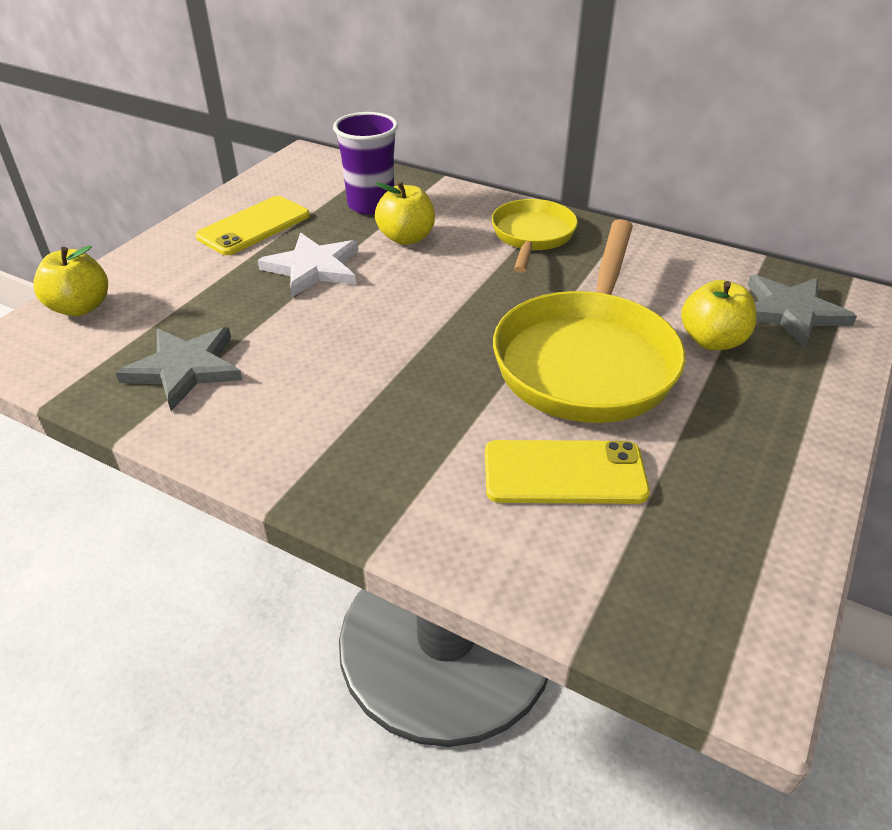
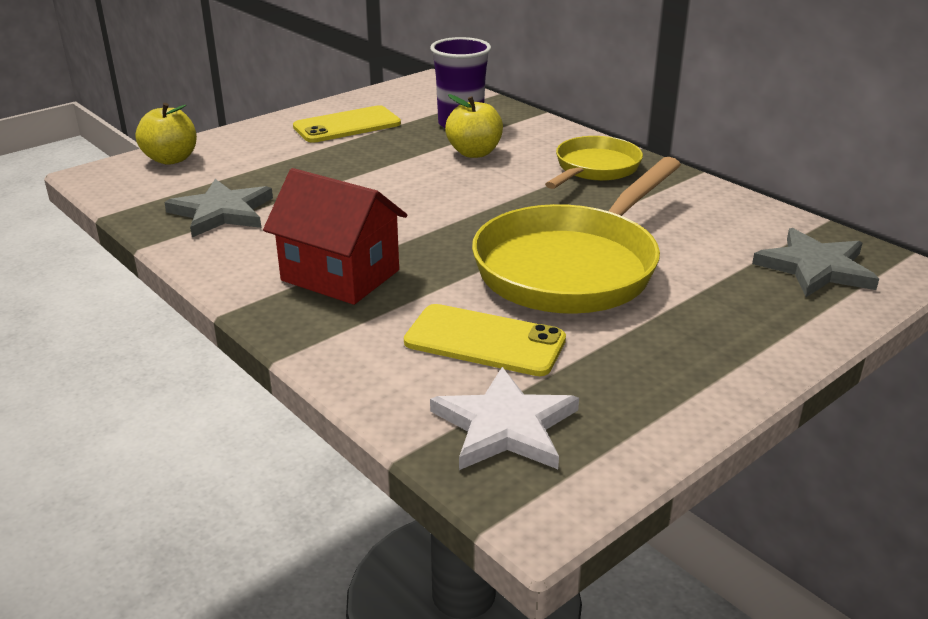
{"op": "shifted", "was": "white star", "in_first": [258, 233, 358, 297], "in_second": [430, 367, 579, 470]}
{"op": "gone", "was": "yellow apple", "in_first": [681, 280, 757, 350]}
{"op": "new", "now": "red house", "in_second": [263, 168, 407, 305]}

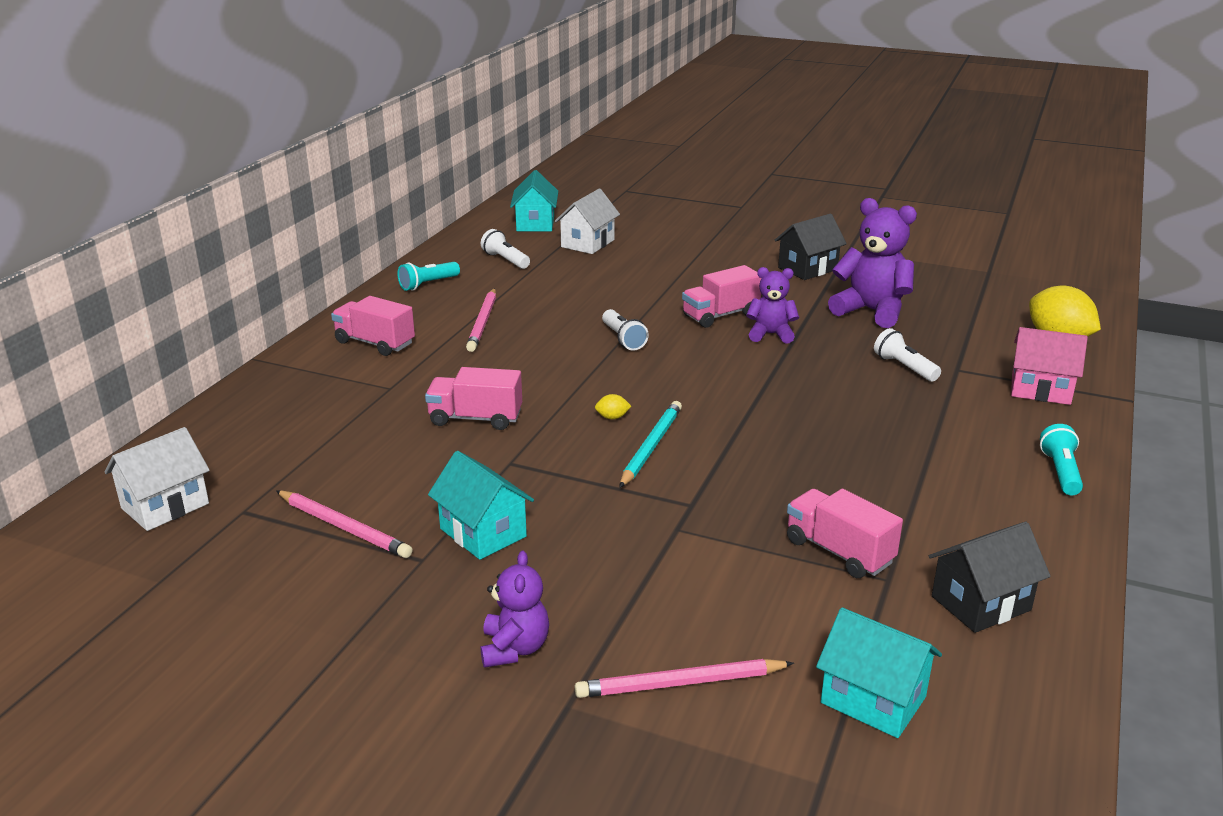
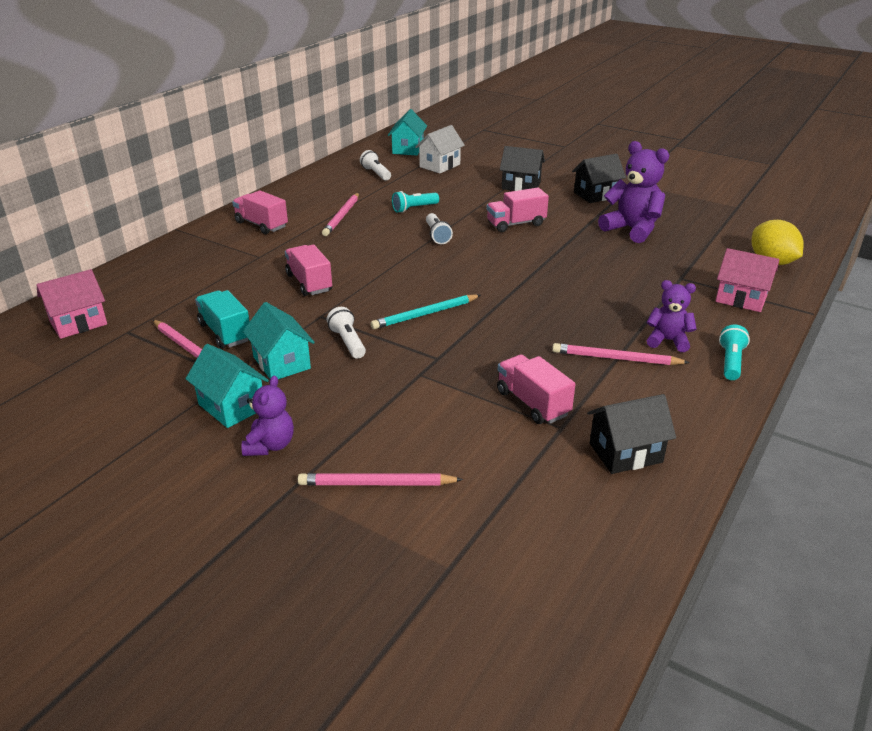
{"op": "repainted", "was": "white house", "now": "pink house", "in_first": [105, 427, 210, 531], "in_second": [36, 269, 107, 339]}
{"op": "shifted", "was": "turquoise flashlight", "in_first": [397, 262, 460, 291], "in_second": [392, 191, 439, 213]}
{"op": "rotated", "was": "pink truck", "in_first": [425, 367, 522, 430], "in_second": [285, 244, 332, 296], "clockwise": 45}
{"op": "gone", "was": "yellow lemon", "in_first": [595, 394, 631, 419]}
{"op": "rotated", "was": "turquoise pencil", "in_first": [619, 401, 682, 488], "in_second": [370, 294, 481, 329], "clockwise": -150}
{"op": "shifted", "was": "purple teddy bear", "in_first": [746, 267, 799, 344], "in_second": [646, 280, 697, 352]}
{"op": "shifted", "was": "turquoise house", "in_first": [816, 607, 942, 738], "in_second": [186, 344, 269, 428]}
{"op": "shifted", "was": "white flashlight", "in_first": [874, 328, 941, 382], "in_second": [327, 307, 366, 359]}
{"op": "new", "now": "turquoise truck", "in_second": [195, 290, 250, 349]}
{"op": "new", "now": "black house", "in_second": [500, 146, 545, 191]}
{"op": "new", "now": "pink pencil", "in_second": [552, 343, 690, 365]}

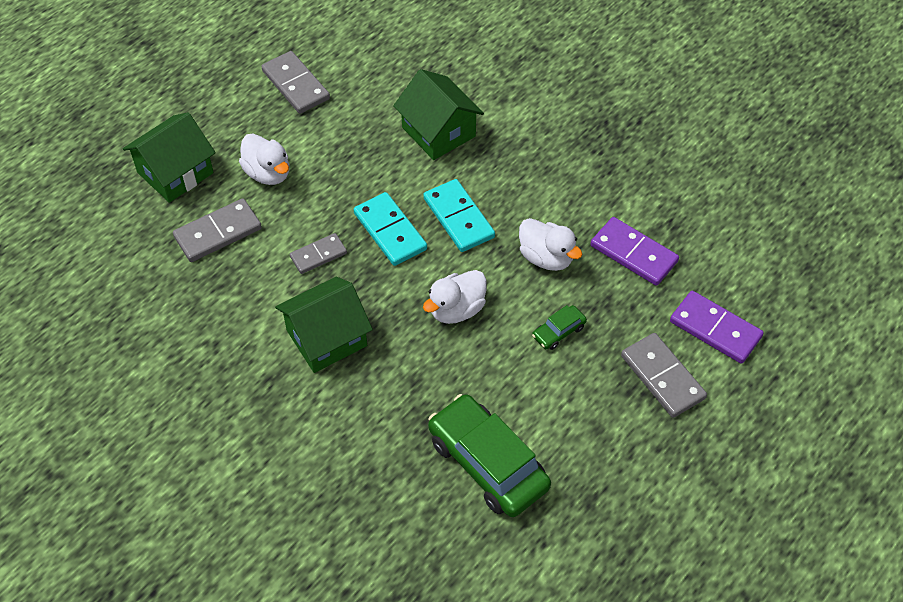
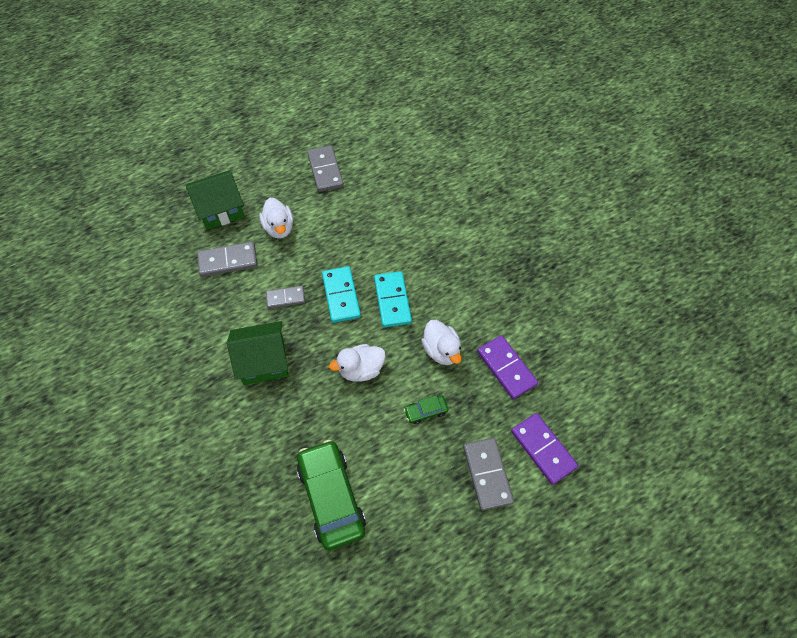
{"op": "gone", "was": "green house", "in_first": [393, 69, 484, 160]}

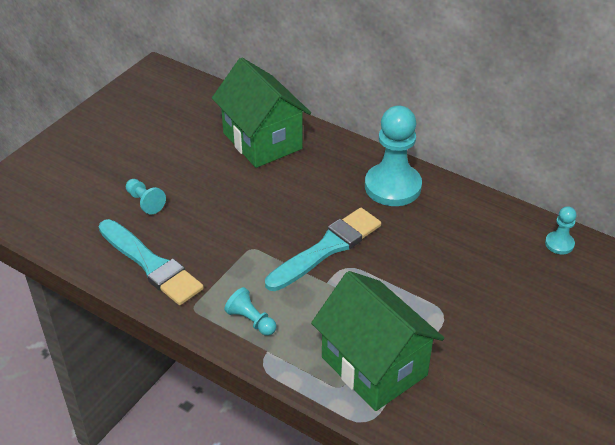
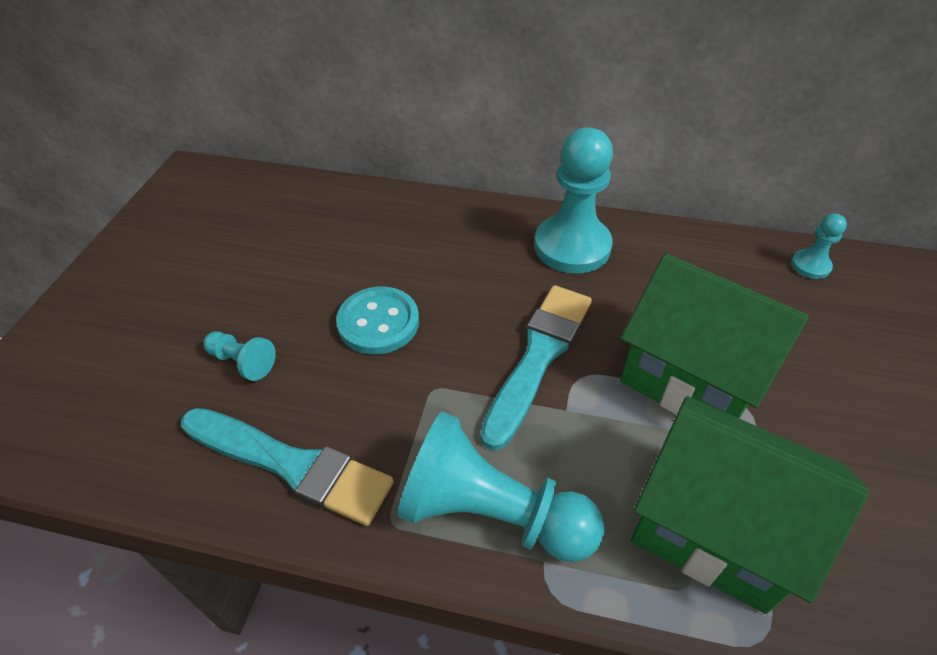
{"op": "shifted", "was": "green house", "in_first": [212, 58, 311, 168], "in_second": [620, 253, 809, 419]}
{"op": "scaled", "was": "turquoise pawn", "in_first": [224, 287, 276, 336], "in_second": [397, 411, 605, 562], "ratio": 2.12}
{"op": "new", "now": "turquoise button", "in_second": [336, 287, 419, 354]}

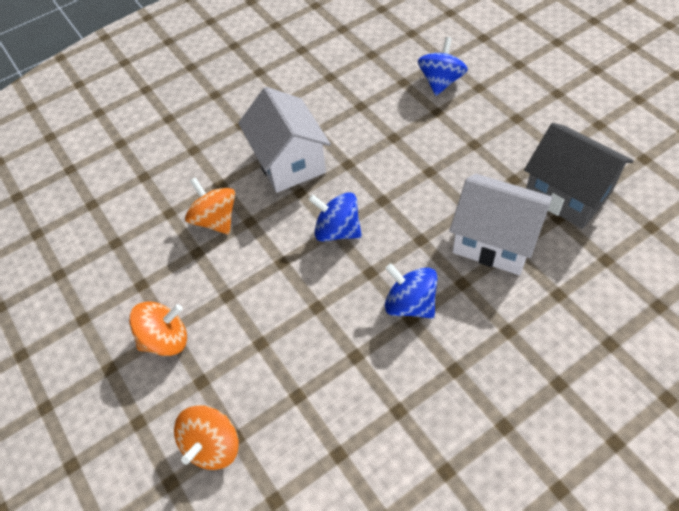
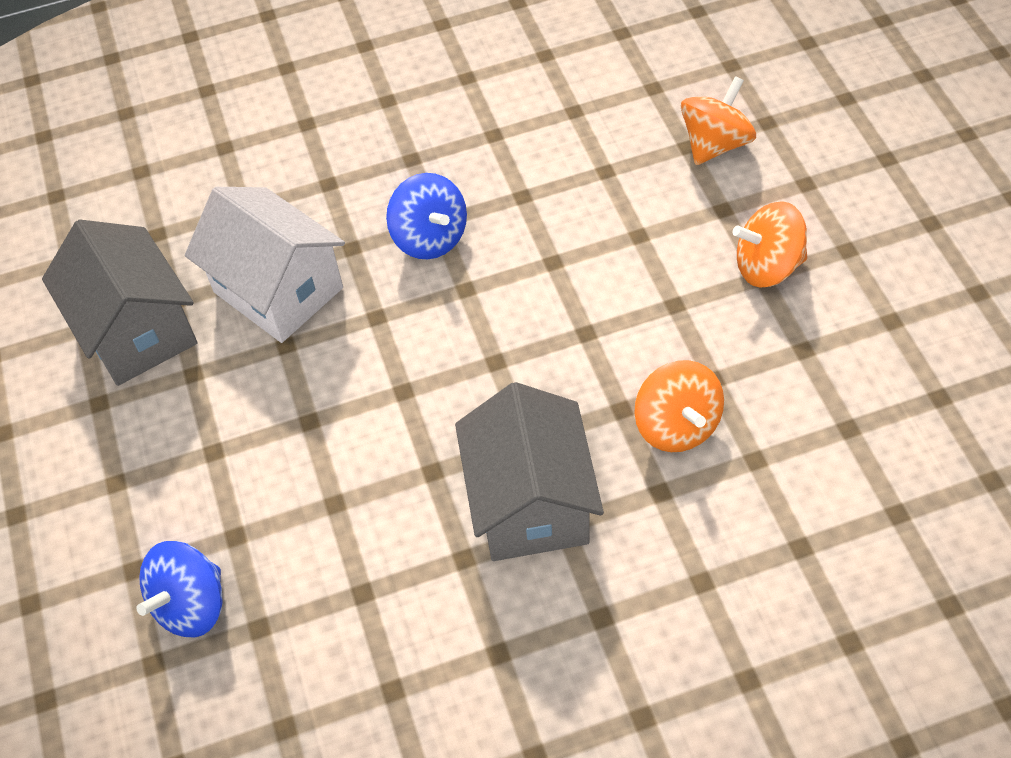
{"op": "repainted", "was": "white house", "now": "grey house", "in_first": [238, 87, 331, 193], "in_second": [455, 382, 604, 561]}
{"op": "gone", "was": "blue spinning top", "in_first": [309, 192, 362, 242]}

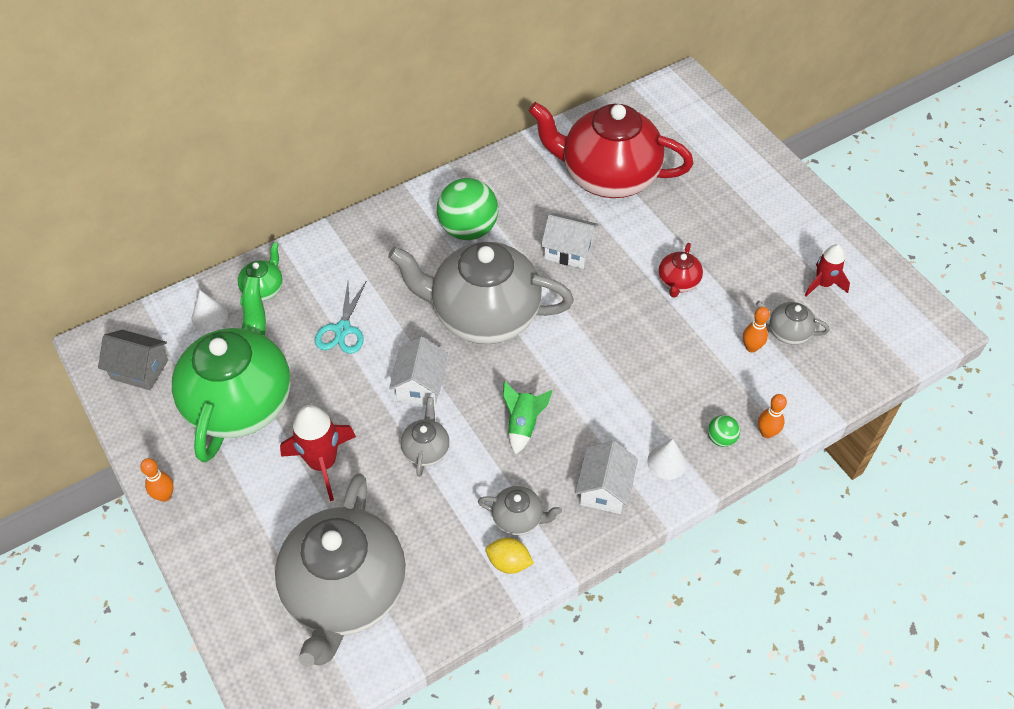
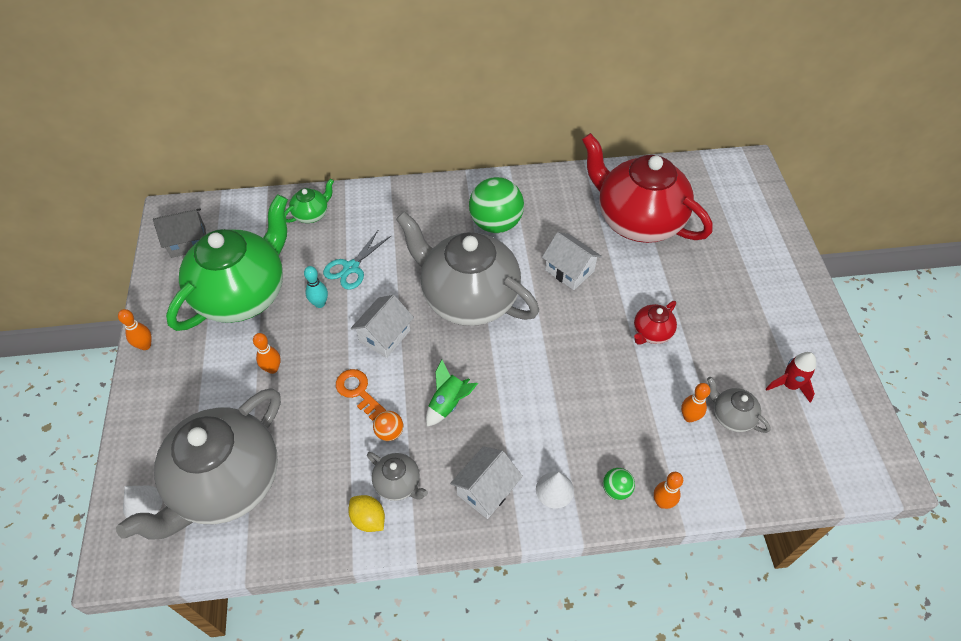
{"op": "rotated", "was": "grey house", "in_first": [98, 330, 168, 390], "in_second": [153, 209, 206, 258], "clockwise": -60}
{"op": "shifted", "was": "white cone", "in_first": [192, 290, 228, 331], "in_second": [123, 486, 163, 518]}
{"op": "swapped", "was": "red rocket", "now": "orange bowling pin", "in_first": [280, 405, 356, 501], "in_second": [253, 333, 281, 374]}
{"op": "swapped", "was": "grey teapot", "now": "orange key", "in_first": [401, 397, 450, 477], "in_second": [336, 369, 386, 421]}
{"op": "new", "now": "turquoise bowling pin", "in_second": [304, 266, 328, 308]}
{"op": "new", "now": "orange ball", "in_second": [373, 411, 403, 441]}

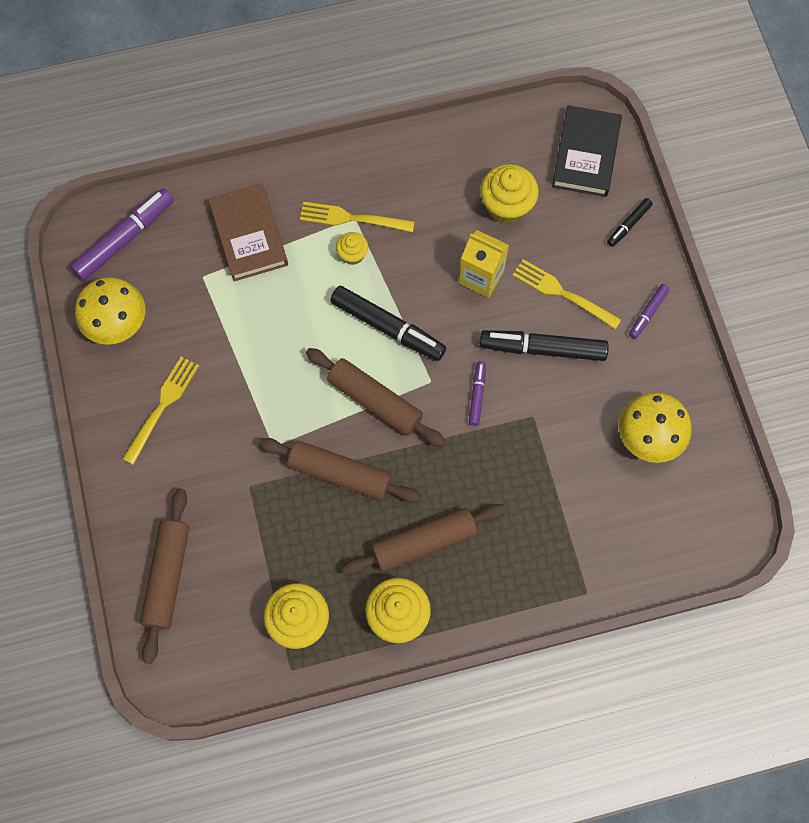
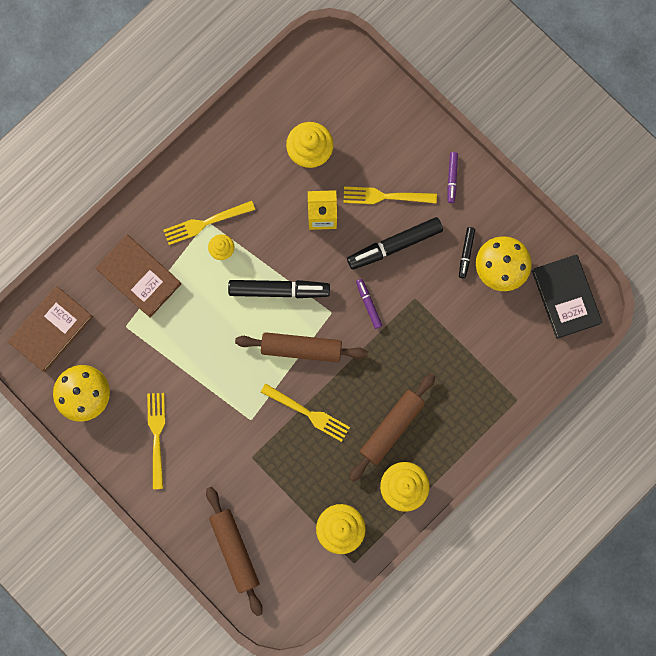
{"op": "swapped", "was": "purple marker", "now": "brown book", "in_first": [70, 188, 174, 281], "in_second": [8, 286, 93, 372]}
{"op": "swapped", "was": "brown rolling pin", "now": "yellow fork", "in_first": [259, 438, 422, 503], "in_second": [261, 383, 350, 442]}
{"op": "shifted", "was": "black book", "in_first": [552, 105, 622, 197], "in_second": [532, 255, 602, 339]}
{"op": "shifted", "was": "black marker", "in_first": [607, 198, 653, 247], "in_second": [459, 227, 475, 278]}

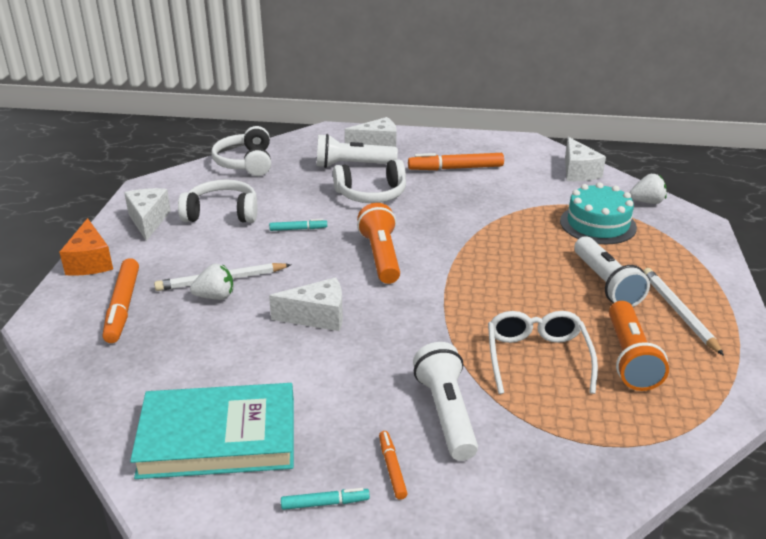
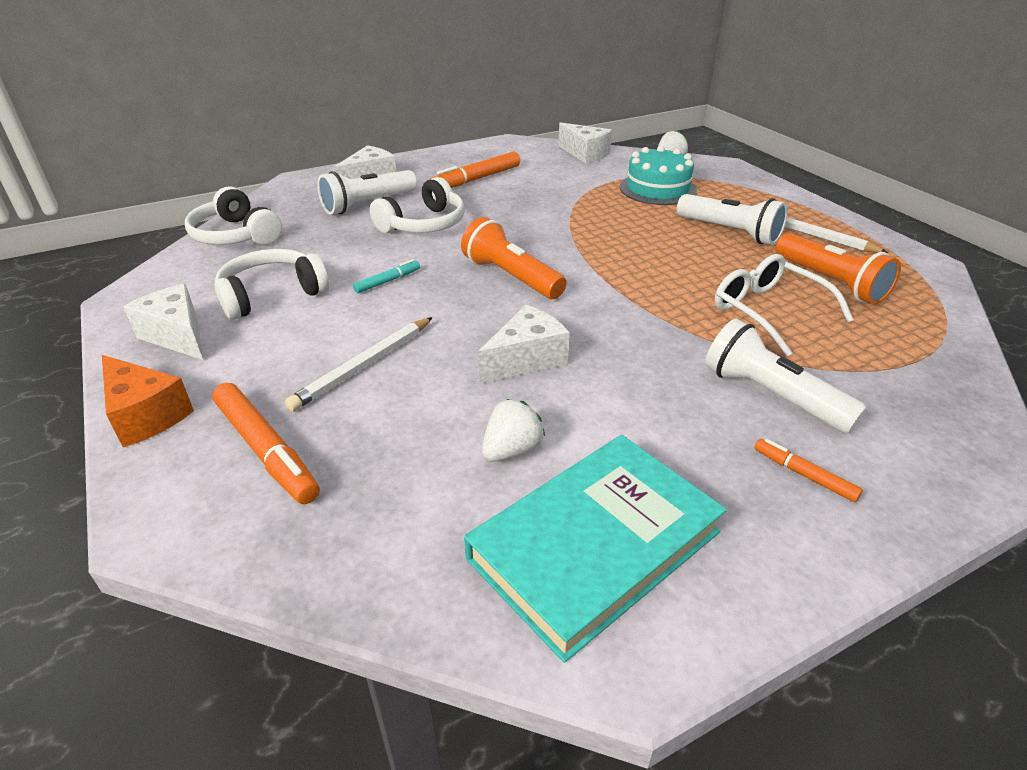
{"op": "shifted", "was": "white strawberry", "in_first": [190, 264, 233, 300], "in_second": [482, 399, 545, 461]}
{"op": "gone", "was": "turquoise marker", "in_first": [281, 488, 370, 510]}

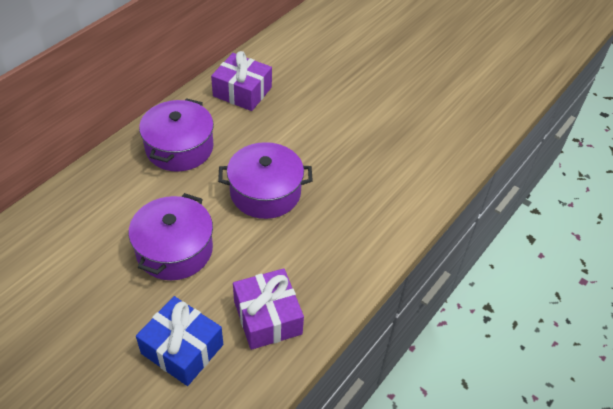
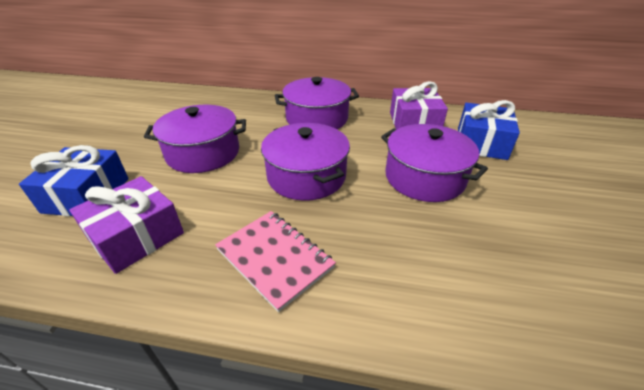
{"op": "new", "now": "pink notebook", "in_second": [215, 211, 336, 312]}
{"op": "new", "now": "purple pot", "in_second": [381, 124, 488, 202]}
{"op": "new", "now": "blue gift", "in_second": [458, 100, 520, 160]}

